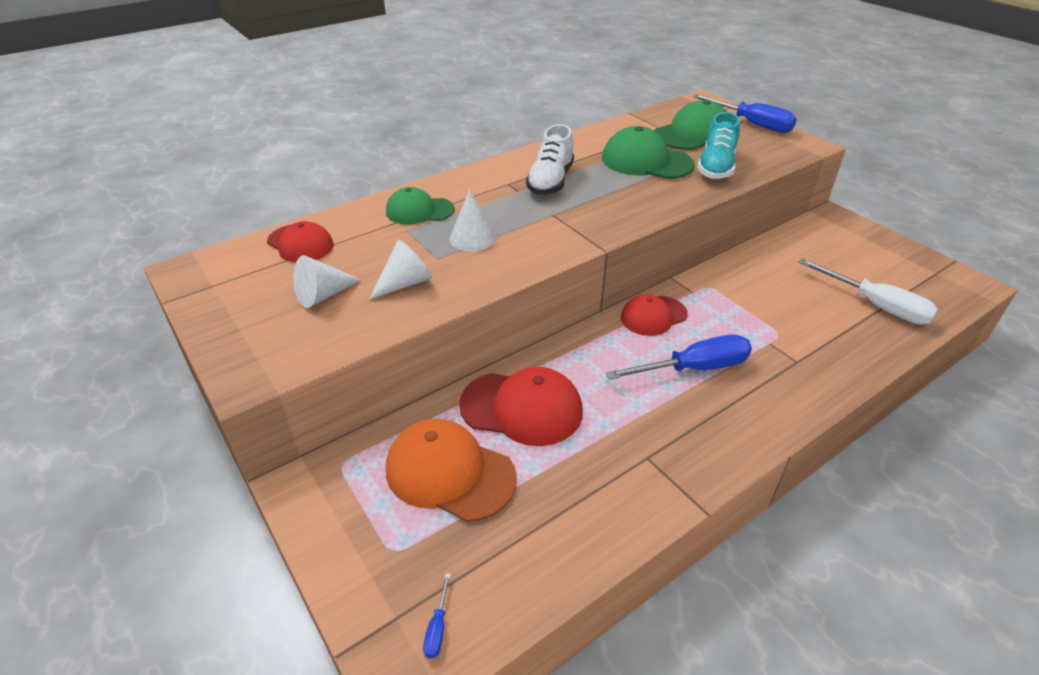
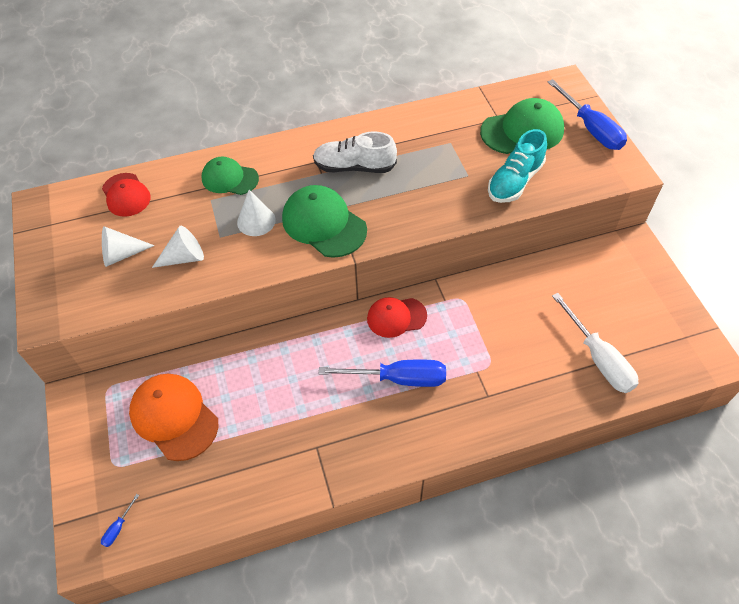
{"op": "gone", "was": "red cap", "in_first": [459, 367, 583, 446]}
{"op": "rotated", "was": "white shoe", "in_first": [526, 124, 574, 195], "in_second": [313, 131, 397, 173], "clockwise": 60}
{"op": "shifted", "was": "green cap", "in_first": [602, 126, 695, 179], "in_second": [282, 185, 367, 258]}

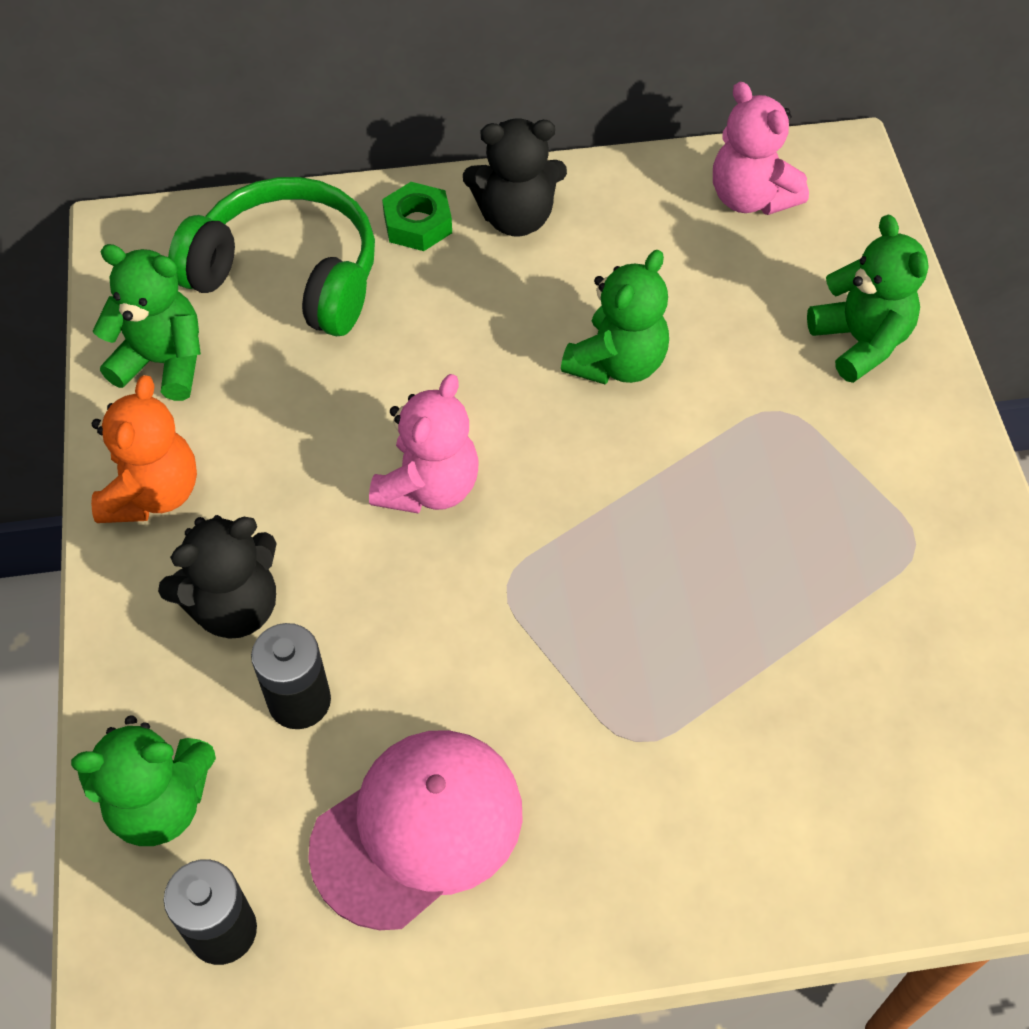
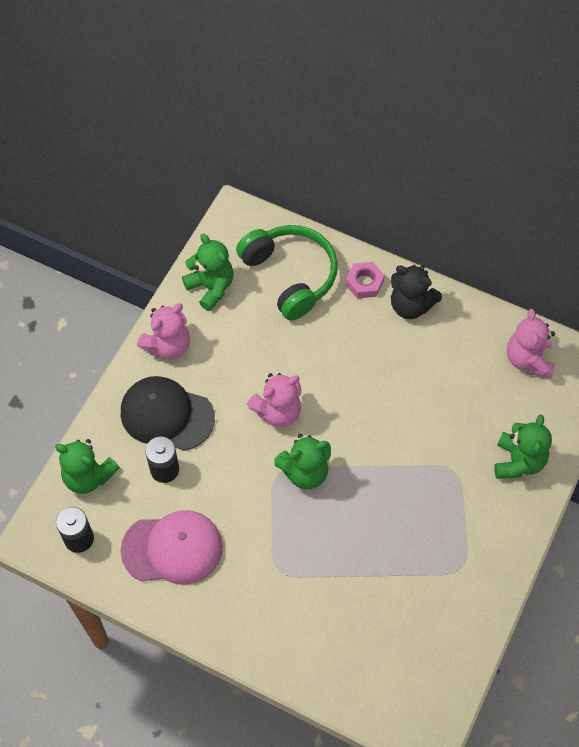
{"op": "repainted", "was": "orange teddy bear", "now": "pink teddy bear", "in_first": [91, 375, 197, 523], "in_second": [137, 303, 190, 359]}
{"op": "swapped", "was": "black teddy bear", "now": "black cap", "in_first": [158, 515, 277, 639], "in_second": [121, 376, 215, 451]}
{"op": "repainted", "was": "green nut", "now": "pink nut", "in_first": [382, 182, 452, 251], "in_second": [346, 262, 385, 299]}
{"op": "shifted", "was": "green teddy bear", "in_first": [561, 250, 669, 385], "in_second": [274, 434, 331, 489]}

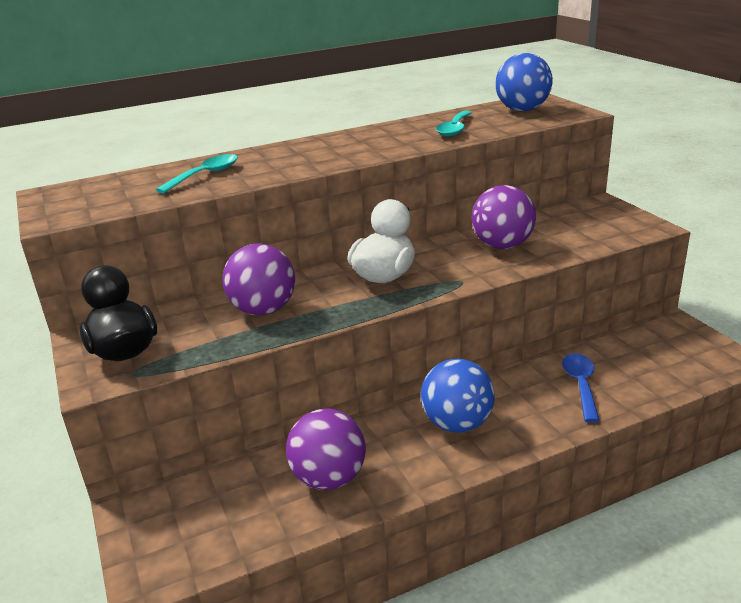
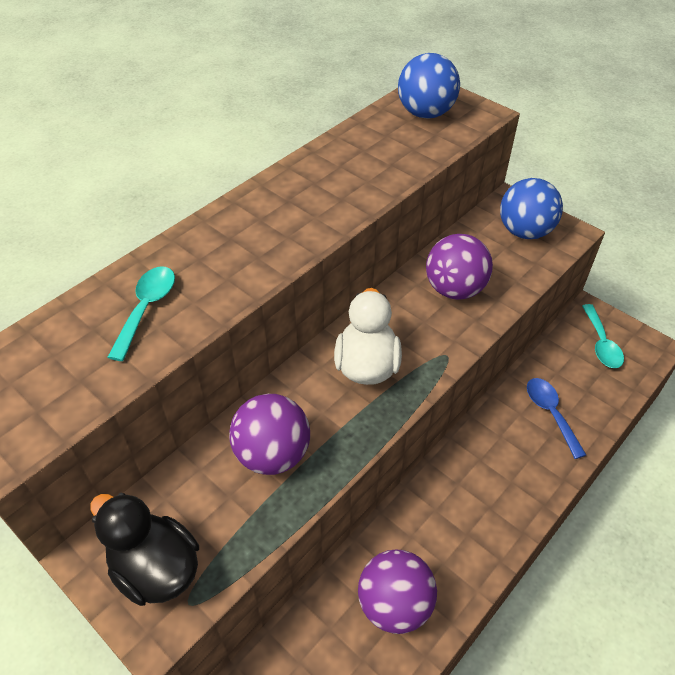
{"op": "shifted", "was": "blue ball", "in_first": [421, 359, 495, 432], "in_second": [500, 178, 563, 239]}
{"op": "shifted", "was": "turquoise spoon", "in_first": [436, 111, 472, 136], "in_second": [582, 304, 624, 368]}

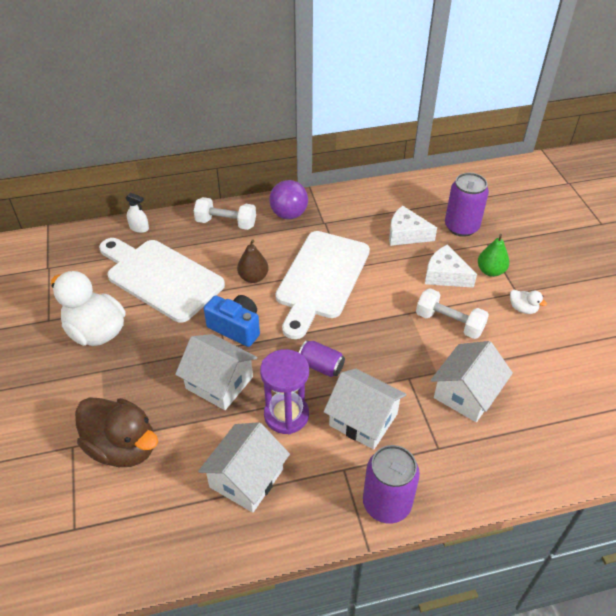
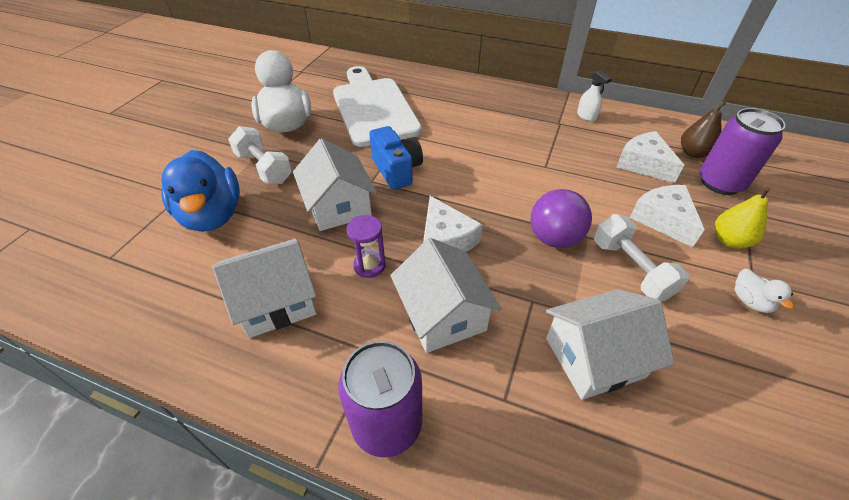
{"op": "repainted", "was": "brown duck", "now": "blue duck", "in_first": [75, 397, 158, 467], "in_second": [161, 150, 240, 232]}
{"op": "shifted", "was": "white spray bottle", "in_first": [125, 193, 149, 233], "in_second": [577, 70, 612, 122]}
{"op": "shifted", "was": "white dumbbell", "in_first": [194, 197, 256, 230], "in_second": [228, 126, 292, 184]}
{"op": "shifted", "was": "brown pear", "in_first": [237, 239, 268, 283], "in_second": [681, 101, 726, 158]}
{"op": "scaled", "was": "purple hourglass", "in_first": [260, 349, 309, 434], "in_second": [347, 215, 386, 278], "ratio": 0.59}
{"op": "shifted", "was": "purple ball", "in_first": [269, 180, 308, 219], "in_second": [530, 189, 592, 248]}
{"op": "gone", "was": "white cutting board", "in_first": [275, 231, 370, 339]}
{"op": "swapped", "was": "purple can", "now": "white cheese", "in_first": [299, 340, 345, 377], "in_second": [423, 196, 482, 252]}
{"op": "repainted", "was": "green pear", "now": "yellow pear", "in_first": [478, 234, 509, 277], "in_second": [715, 187, 770, 249]}

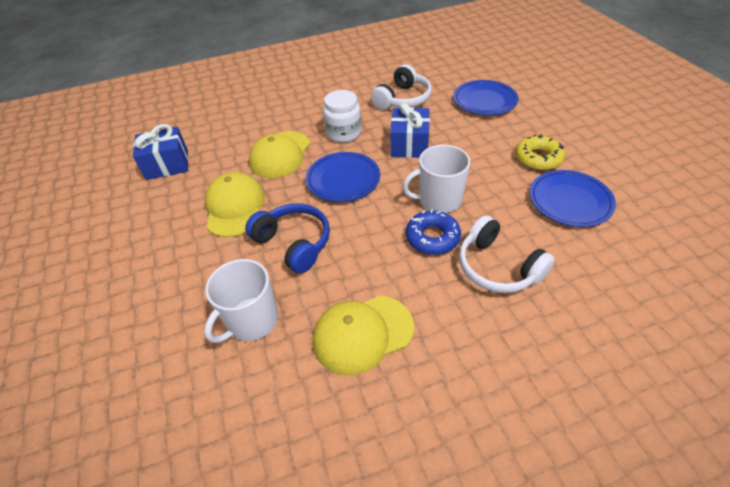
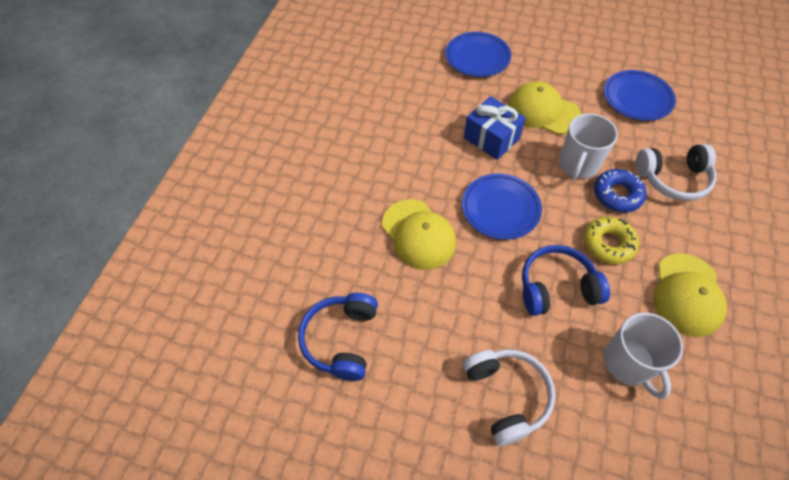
{"op": "swapped", "was": "blue gift", "now": "blue headphones", "in_first": [133, 124, 189, 180], "in_second": [298, 293, 378, 381]}
{"op": "shifted", "was": "yellow cap", "in_first": [205, 172, 265, 237], "in_second": [508, 81, 581, 135]}
{"op": "gone", "was": "white jar", "in_first": [323, 90, 361, 143]}
{"op": "shifted", "was": "white headphones", "in_first": [371, 64, 432, 110], "in_second": [463, 349, 555, 446]}
{"op": "shifted", "was": "yellow donut", "in_first": [515, 134, 565, 170], "in_second": [584, 216, 639, 264]}

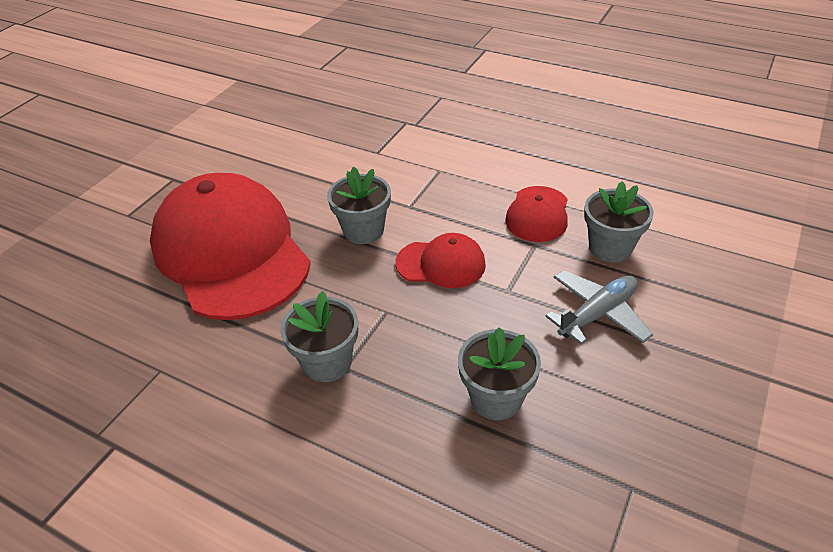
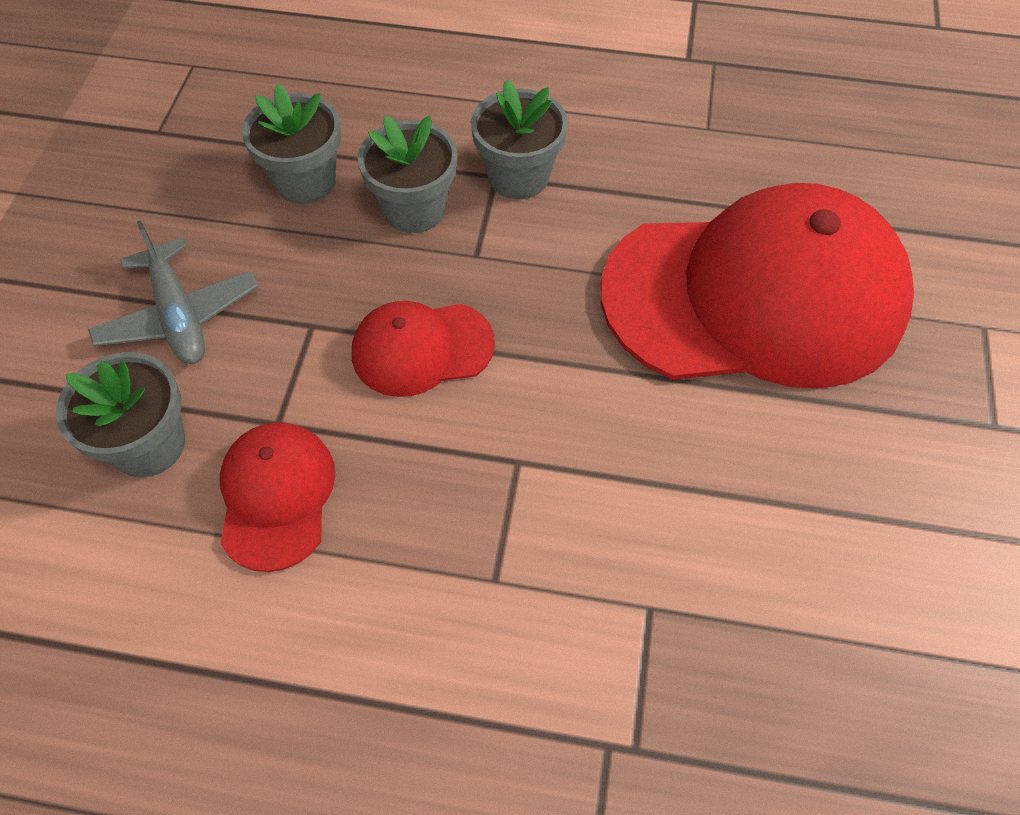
{"op": "rotated", "was": "red cap", "in_first": [150, 173, 311, 320], "in_second": [601, 183, 914, 389], "clockwise": -45}
{"op": "shifted", "was": "grey flower pot", "in_first": [327, 167, 391, 244], "in_second": [358, 115, 457, 233]}
{"op": "rotated", "was": "grey plane", "in_first": [545, 270, 653, 344], "in_second": [88, 220, 258, 364], "clockwise": -60}

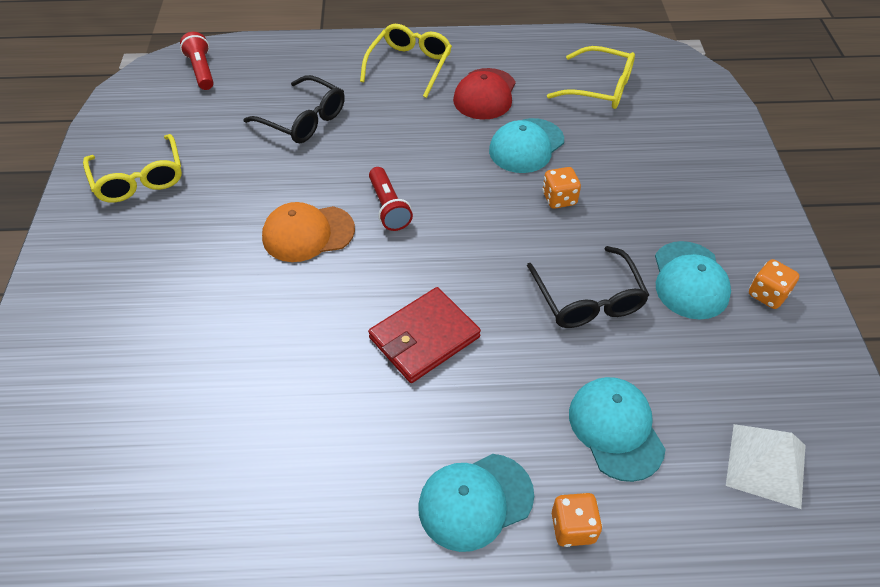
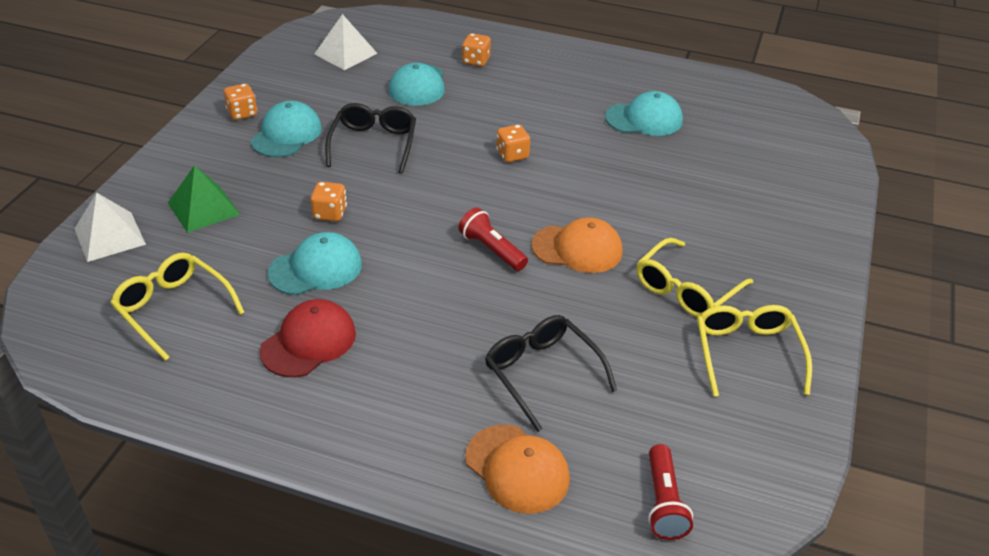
{"op": "shifted", "was": "yellow glasses", "in_first": [360, 24, 452, 98], "in_second": [636, 238, 753, 317]}
{"op": "swapped", "was": "red wallet", "now": "orange dice", "in_first": [368, 287, 481, 383], "in_second": [496, 124, 530, 162]}
{"op": "rotated", "was": "red flashlight", "in_first": [369, 167, 413, 231], "in_second": [458, 208, 528, 271], "clockwise": -45}
{"op": "shifted", "was": "turquoise cap", "in_first": [418, 454, 534, 552], "in_second": [605, 91, 683, 136]}
{"op": "new", "now": "white pyramid", "in_second": [75, 192, 146, 262]}
{"op": "new", "now": "green pyramid", "in_second": [168, 165, 241, 233]}
{"op": "new", "now": "orange cap", "in_second": [465, 424, 570, 514]}

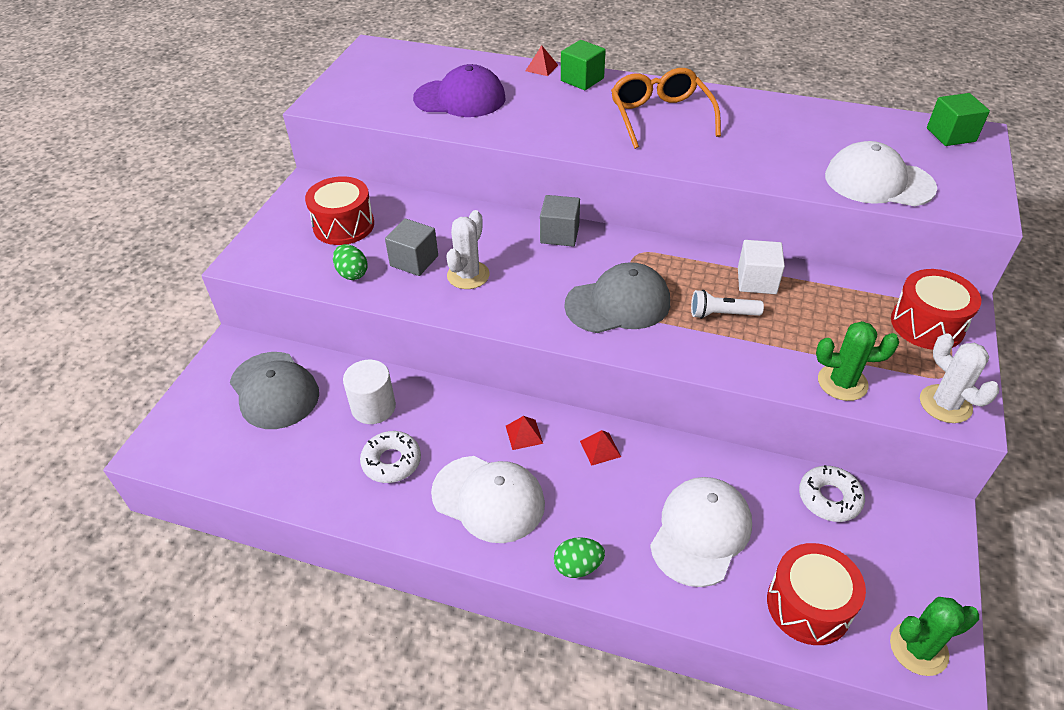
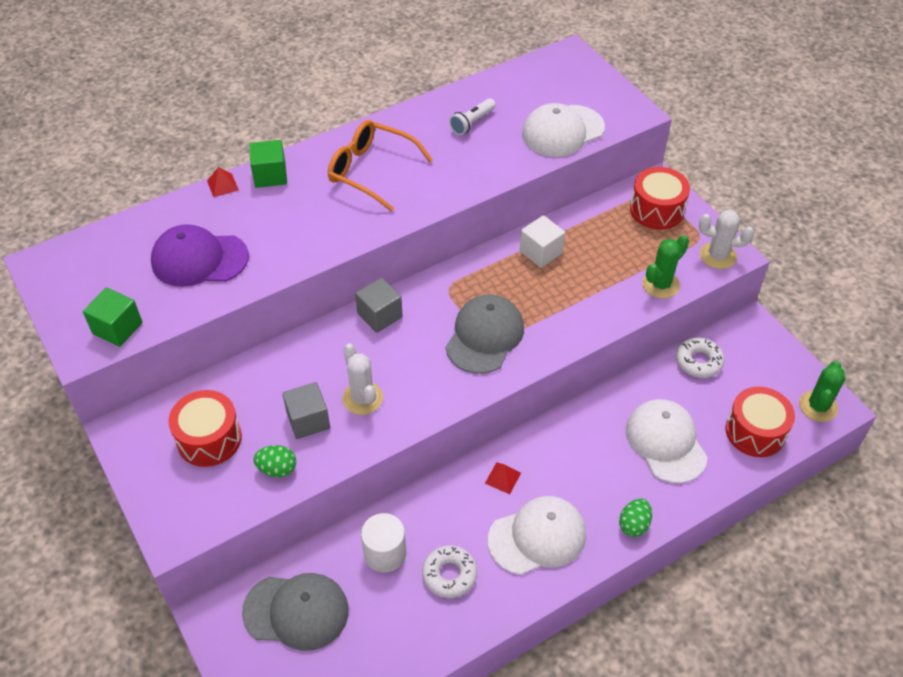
{"op": "rotated", "was": "purple cap", "in_first": [413, 64, 505, 117], "in_second": [151, 224, 249, 287], "clockwise": -135}
{"op": "gone", "was": "red pyramid", "in_first": [580, 430, 621, 466]}
{"op": "shifted", "was": "white flashlight", "in_first": [691, 290, 764, 319], "in_second": [449, 98, 496, 135]}
{"op": "shifted", "was": "green cube", "in_first": [927, 93, 990, 146], "in_second": [83, 287, 142, 347]}

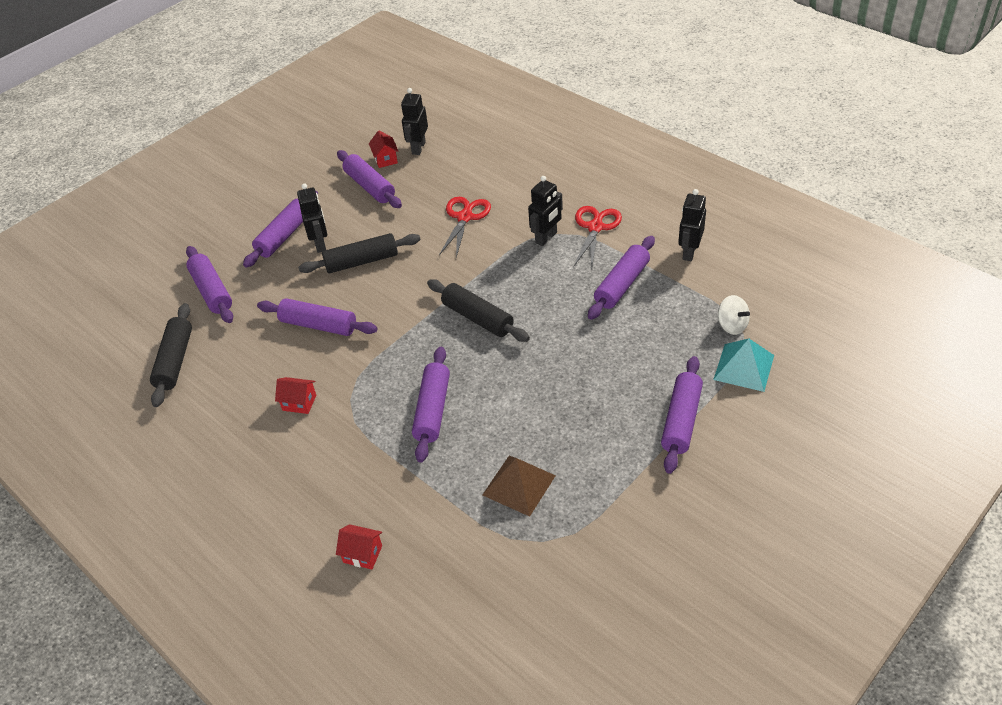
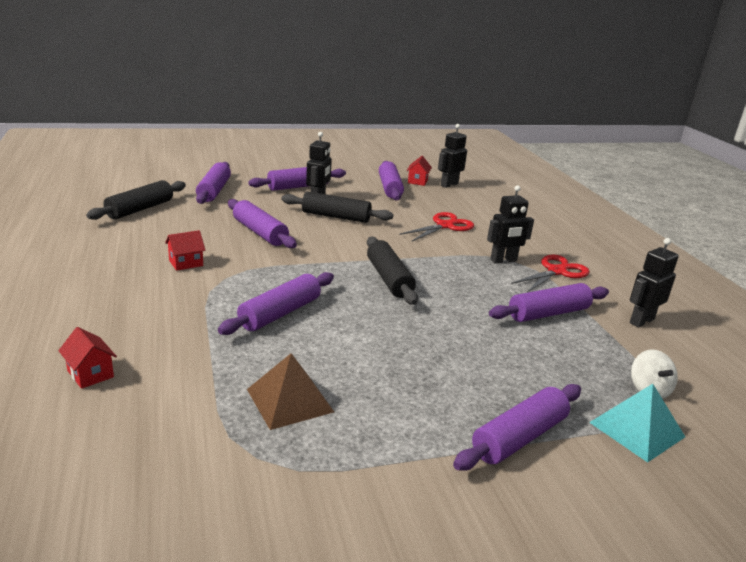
{"op": "rotated", "was": "red house", "in_first": [275, 377, 316, 414], "in_second": [165, 230, 206, 271], "clockwise": -75}

